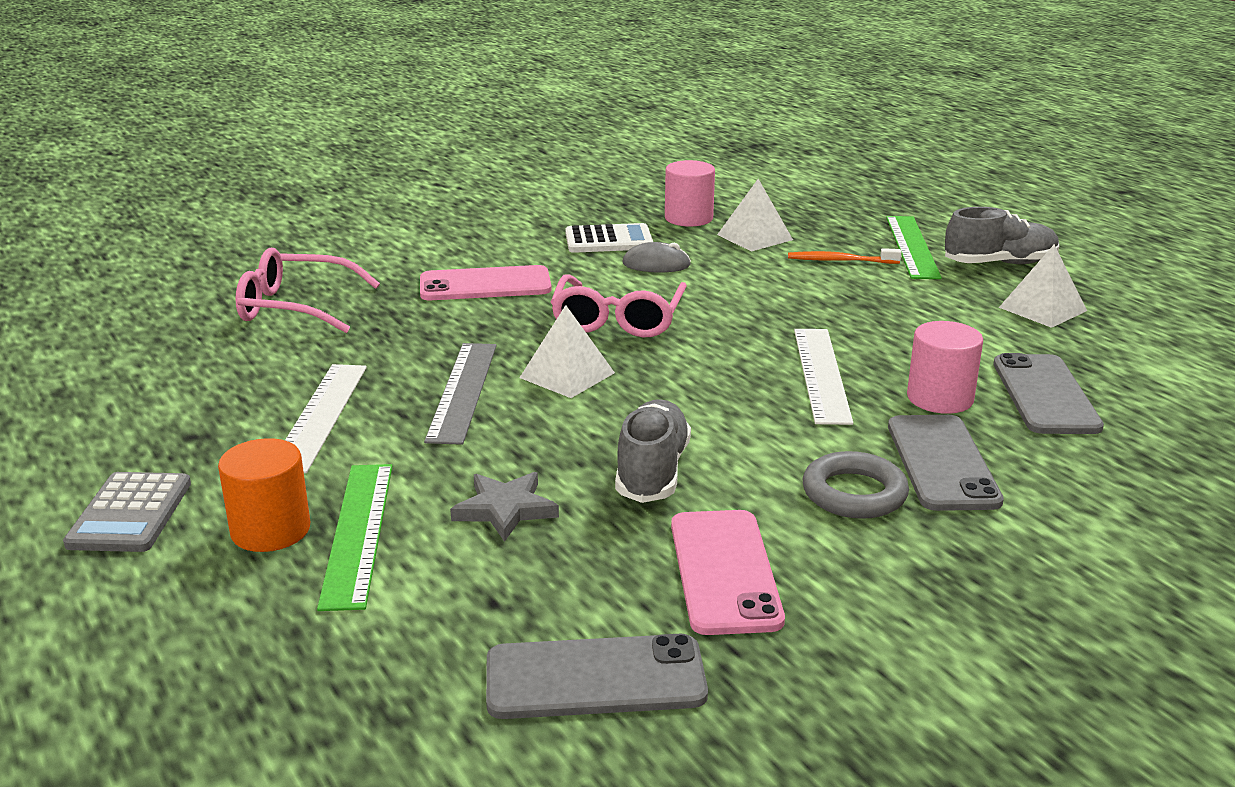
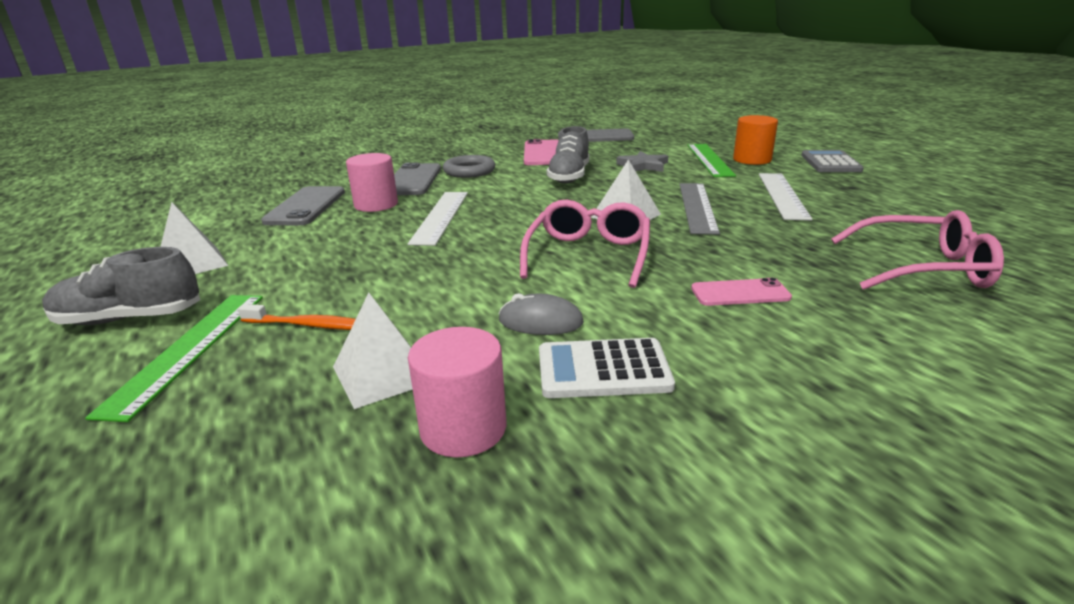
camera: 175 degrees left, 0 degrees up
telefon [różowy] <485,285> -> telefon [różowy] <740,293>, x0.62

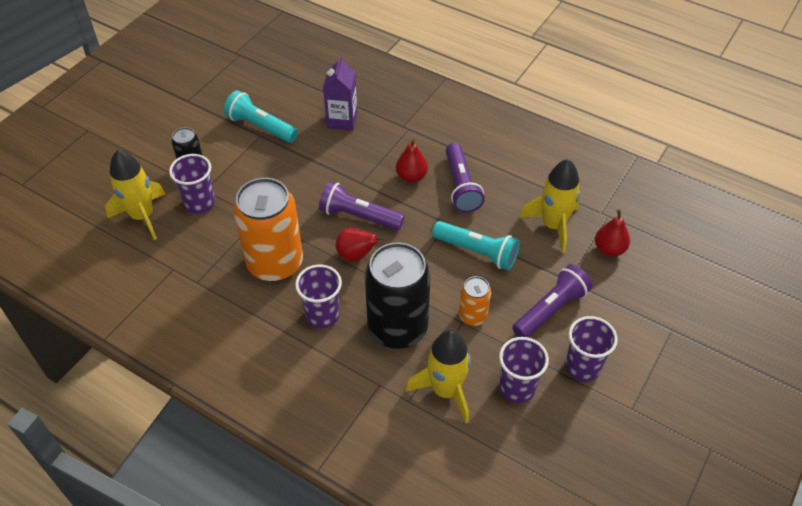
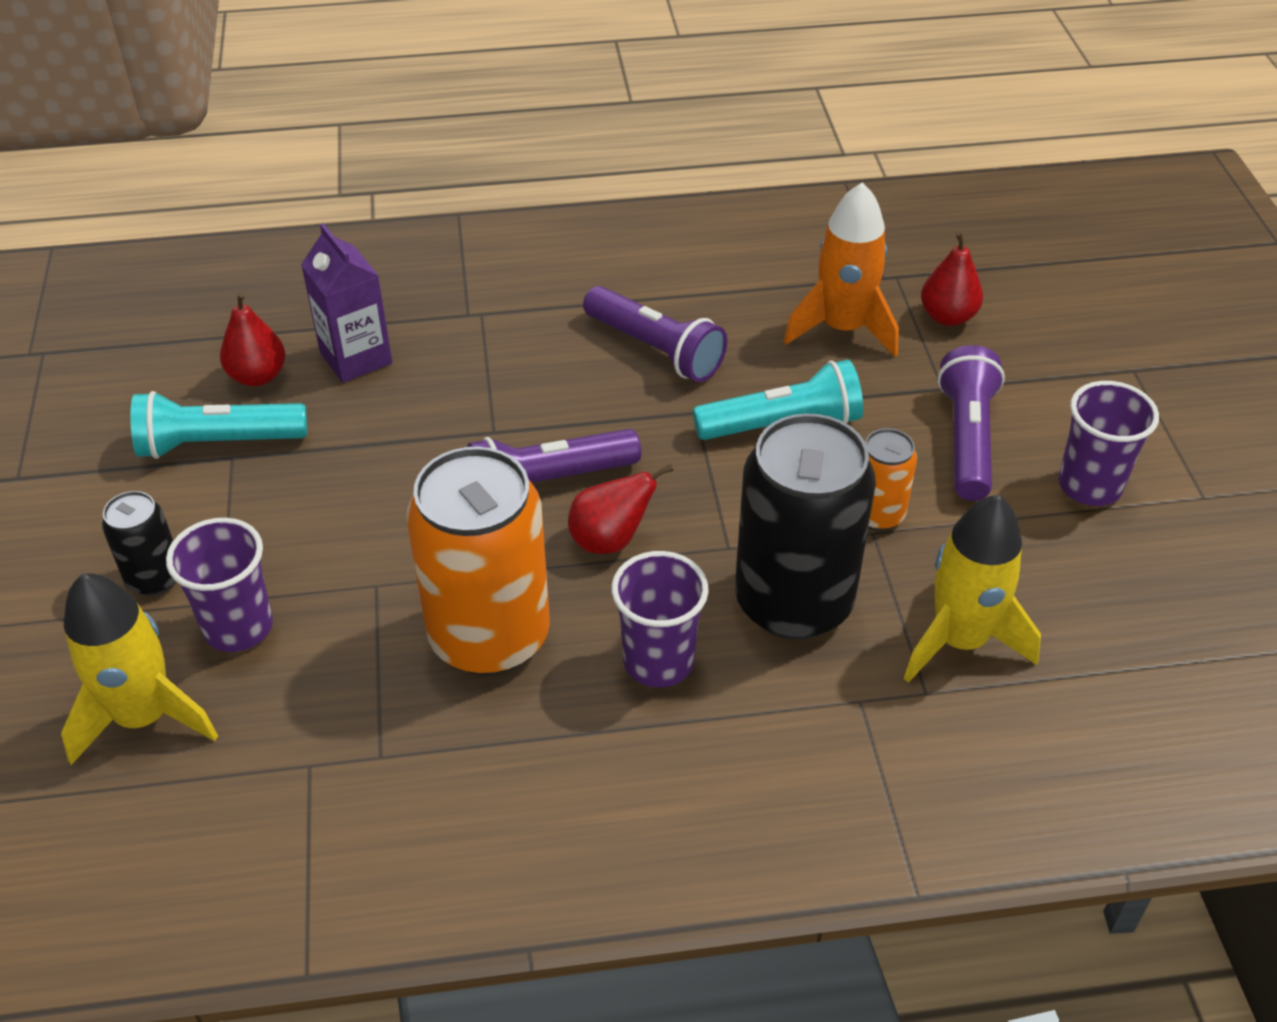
camera: 40 degrees left, 5 degrees down
szklanka [fioletowy] <517,388> -> none
gruszka [czerwony] <411,176> -> gruszka [czerwony] <258,376>, relocated
rakieta [żółty] <553,225> -> rakieta [pomarańczowy] <842,328>

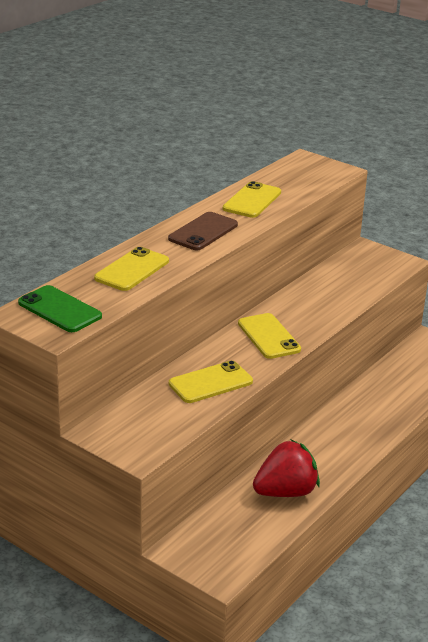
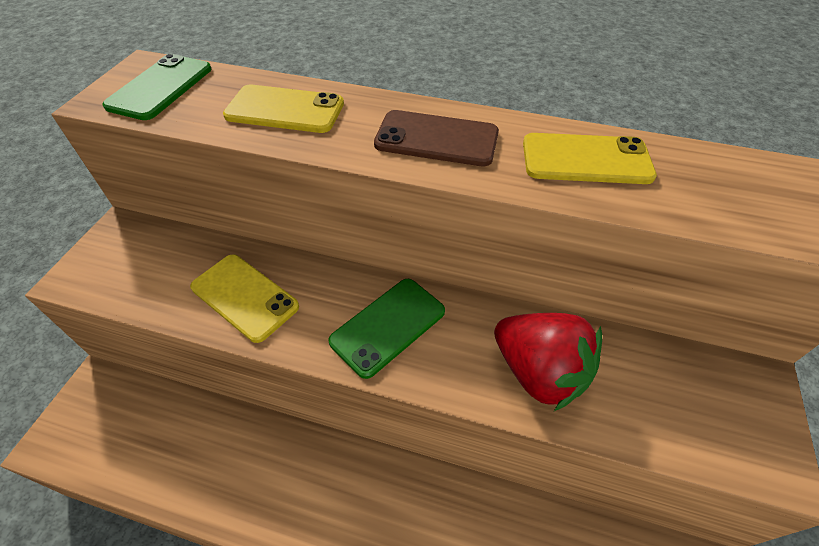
camera: 70 degrees right, 20 degrees up
truskawka [czerwony] <285,492> -> truskawka [czerwony] <539,372>, relocated
telefon [żółty] <268,336> -> telefon [zielony] <388,326>

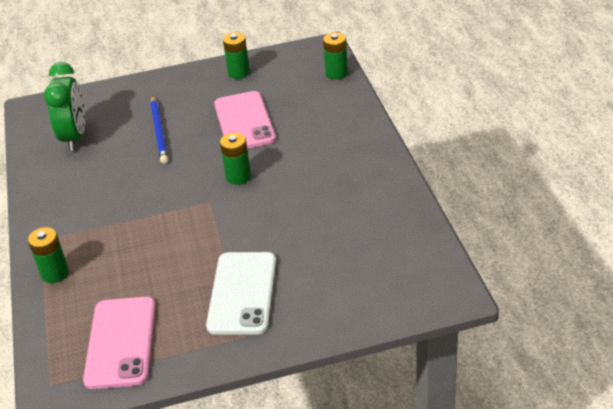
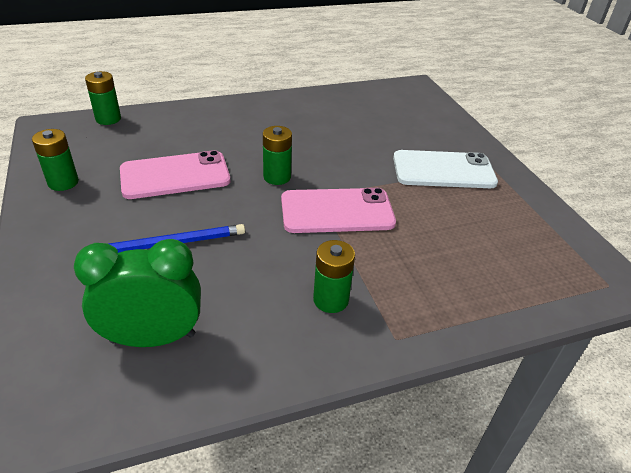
camera: 100 degrees left, 0 degrees up
bateria [zielony] <55,273> -> bateria [zielony] <331,300>, relocated
telefon [różowy] <121,342> -> telefon [różowy] <337,211>, relocated

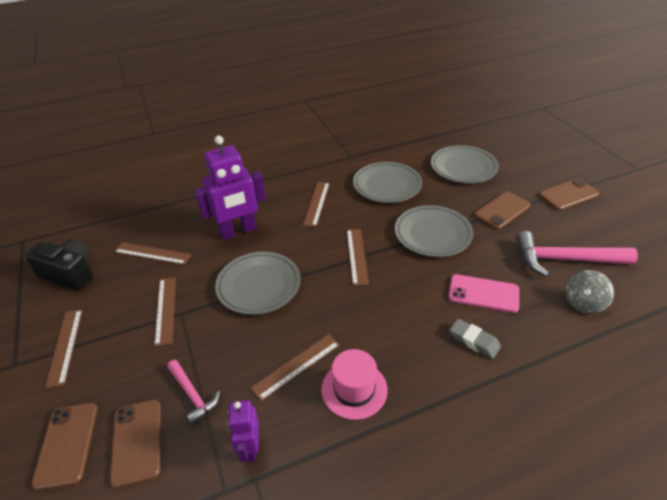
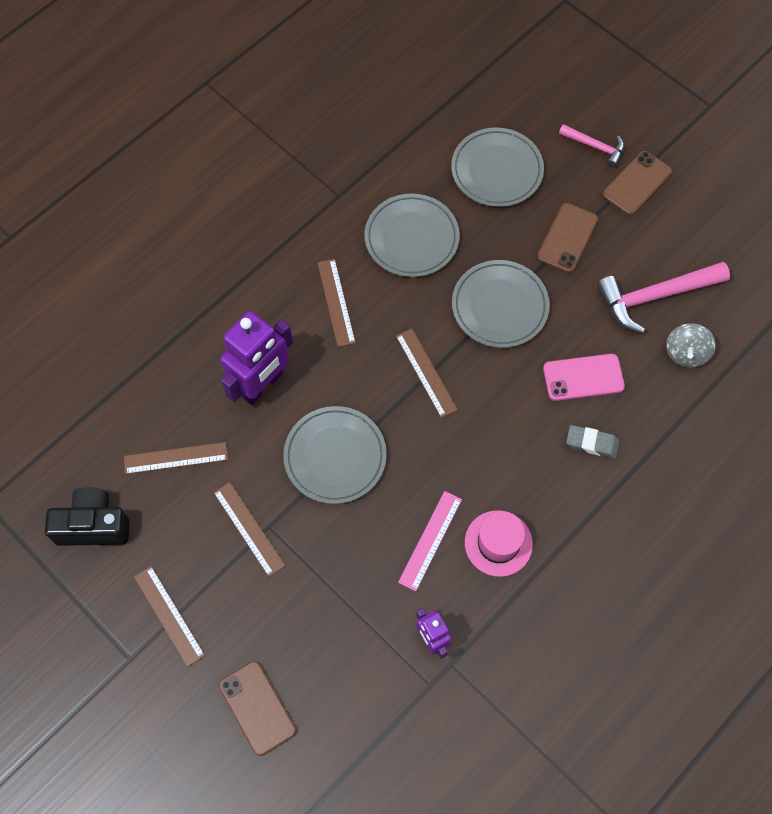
camera: 25 degrees left, 25 degrees up
telefon [brązowy] <137,441> -> none
młotek [różowy] <192,395> -> młotek [różowy] <595,147>, relocated
linijka [brązowy] <296,366> -> linijka [różowy] <430,540>

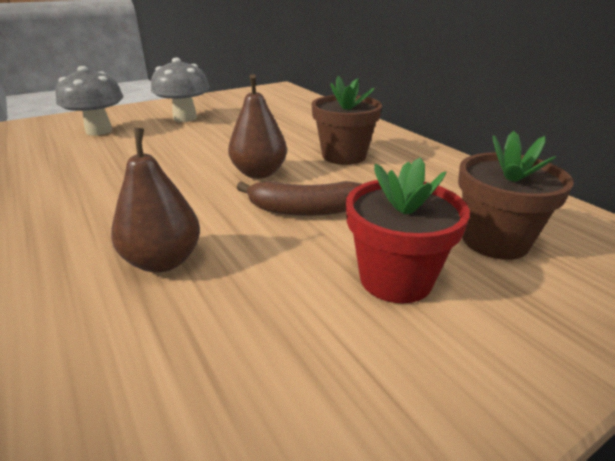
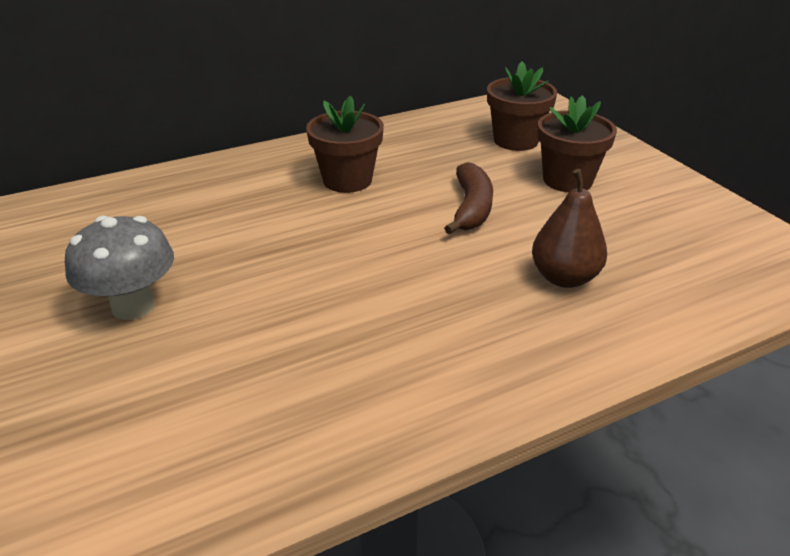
camera: 85 degrees left, 5 degrees up
grzyb [szary] <99,131> -> none
gruszka [brązowy] <259,173> -> none
doniczka [czerwony] <395,279> -> doniczka [brązowy] <567,180>

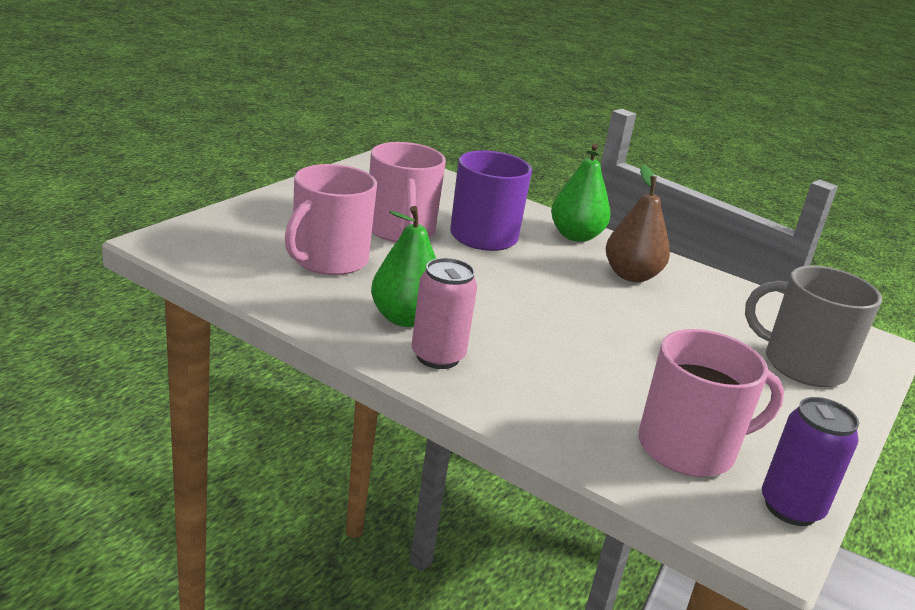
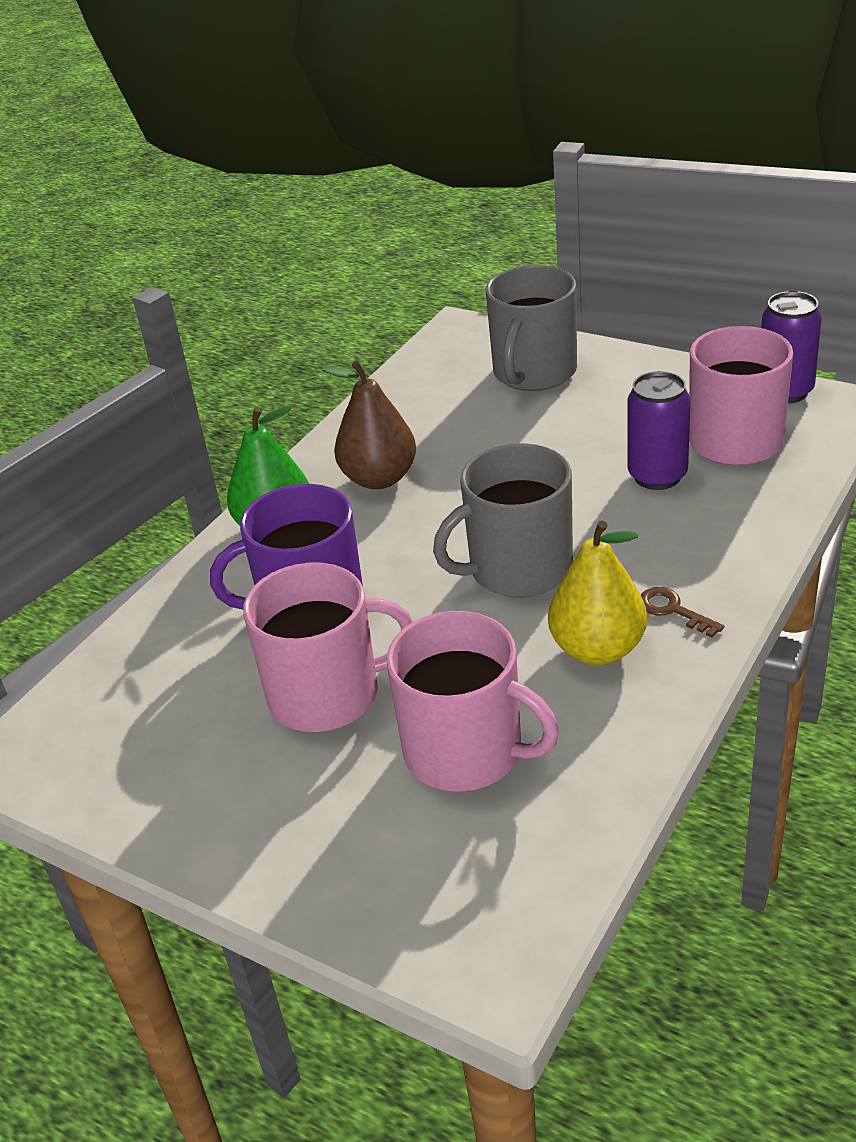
camera: 85 degrees left, 10 degrees up
none -> kubek [szary] <518,569>
none -> puszka [fioletowy] <657,476>
puszka [różowy] <438,357> -> klucz [brązowy] <672,610>
gruszka [zielony] <405,318> -> gruszka [żółty] <597,649>

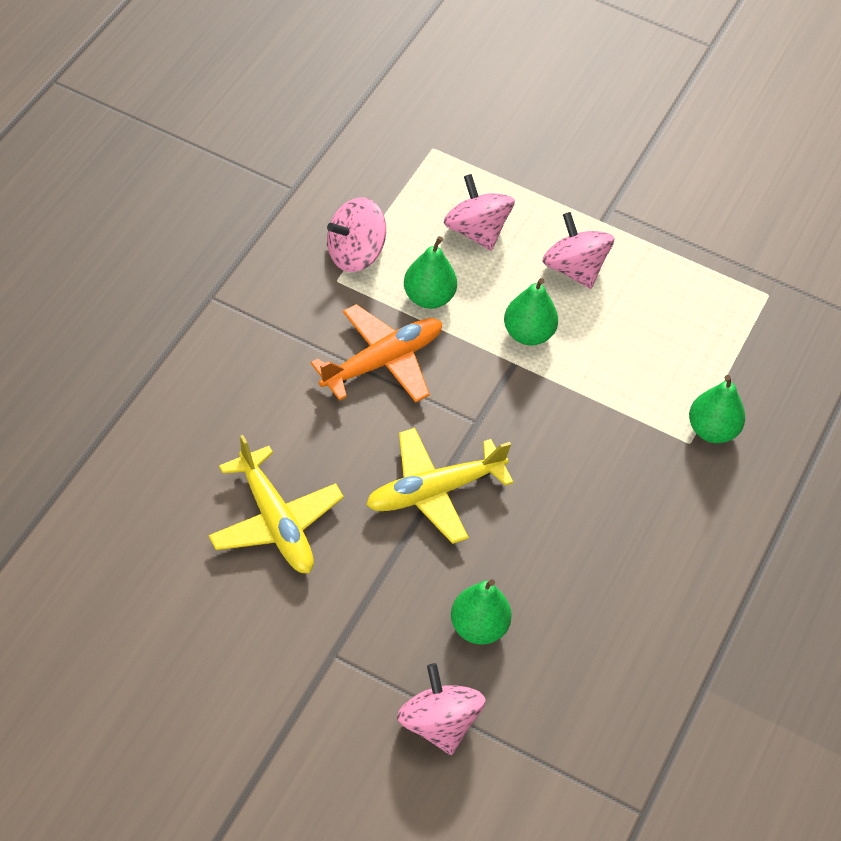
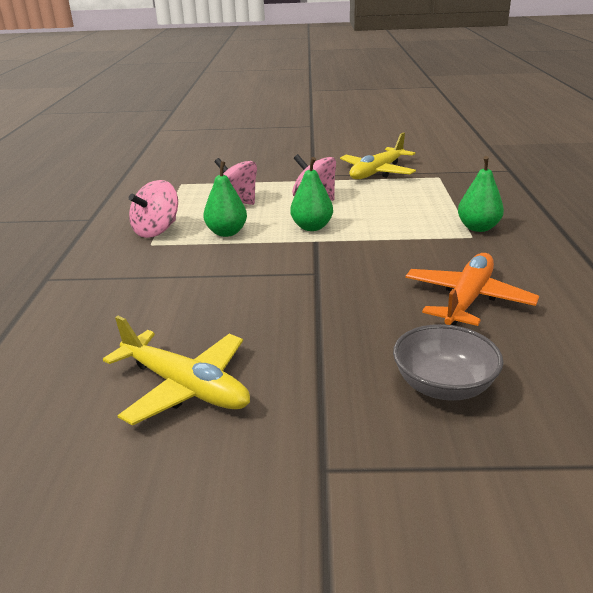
camera: 20 degrees left, 25 degrees down
bączek [różowy] <438,724> -> none
samolot [pomarańczowy] <382,362> -> samolot [pomarańczowy] <467,299>, relocated
samolot [żółty] <434,491> -> samolot [żółty] <377,172>, relocated
gruszka [zielony] <478,627> -> miska [szary] <443,386>

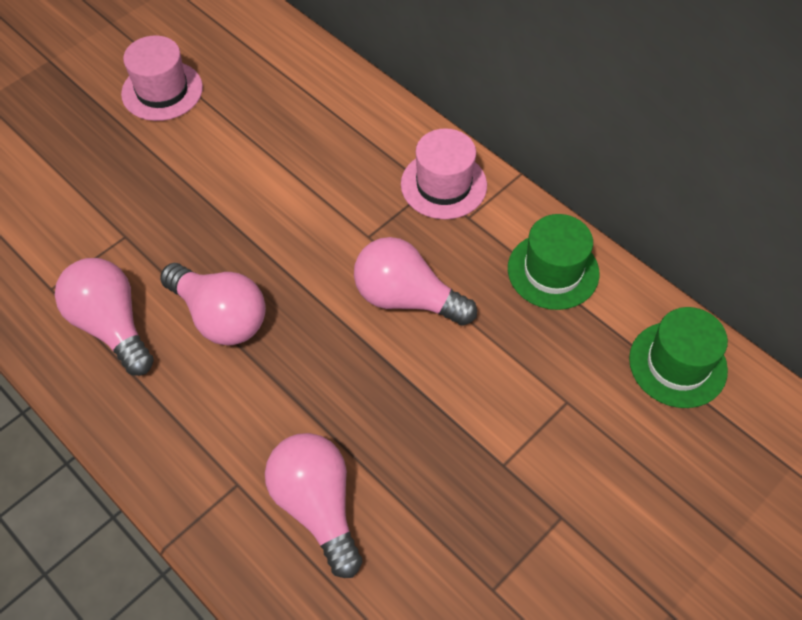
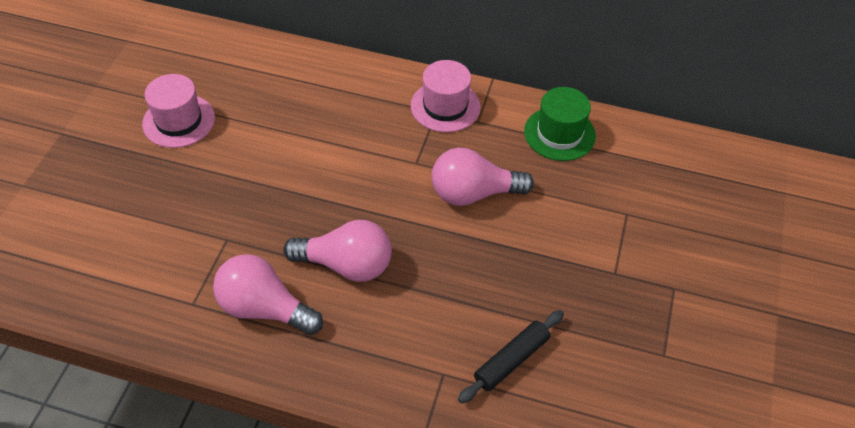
camera: 30 degrees left, 5 degrees down
kapelusz [zielony] <677,364> -> none
żarówka [różowy] <317,506> -> wałek do ciasta [czarny] <511,360>

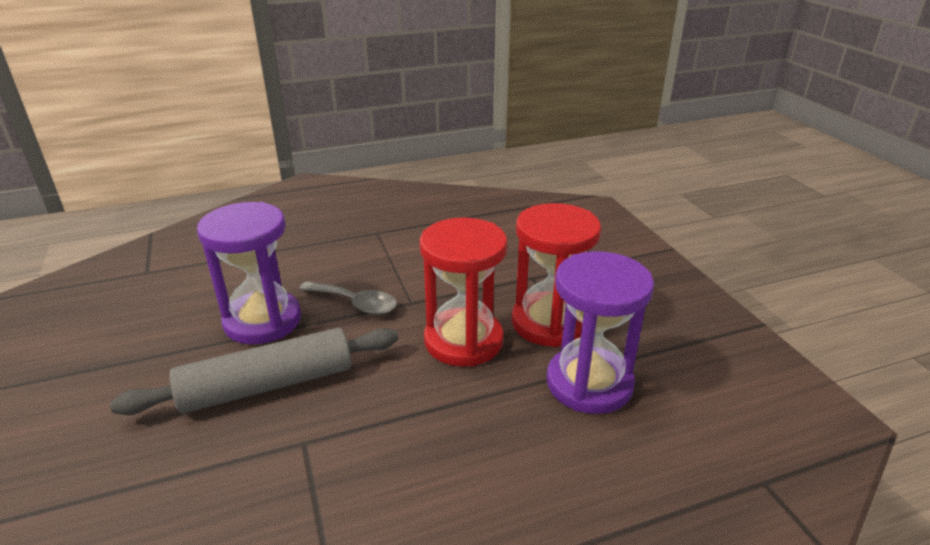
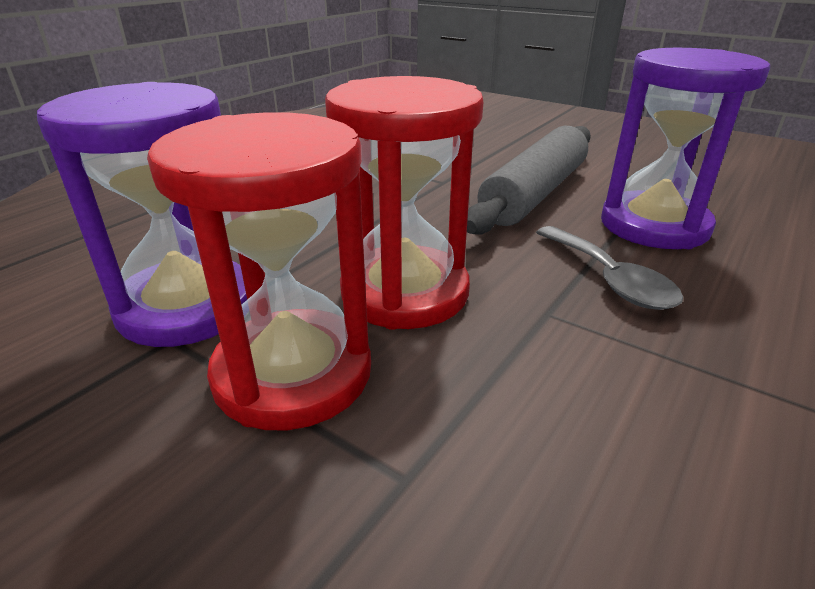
camera: 145 degrees right, 0 degrees up
łyżka [szary] <355,303> -> łyżka [szary] <609,279>, 105 degrees counterclockwise

